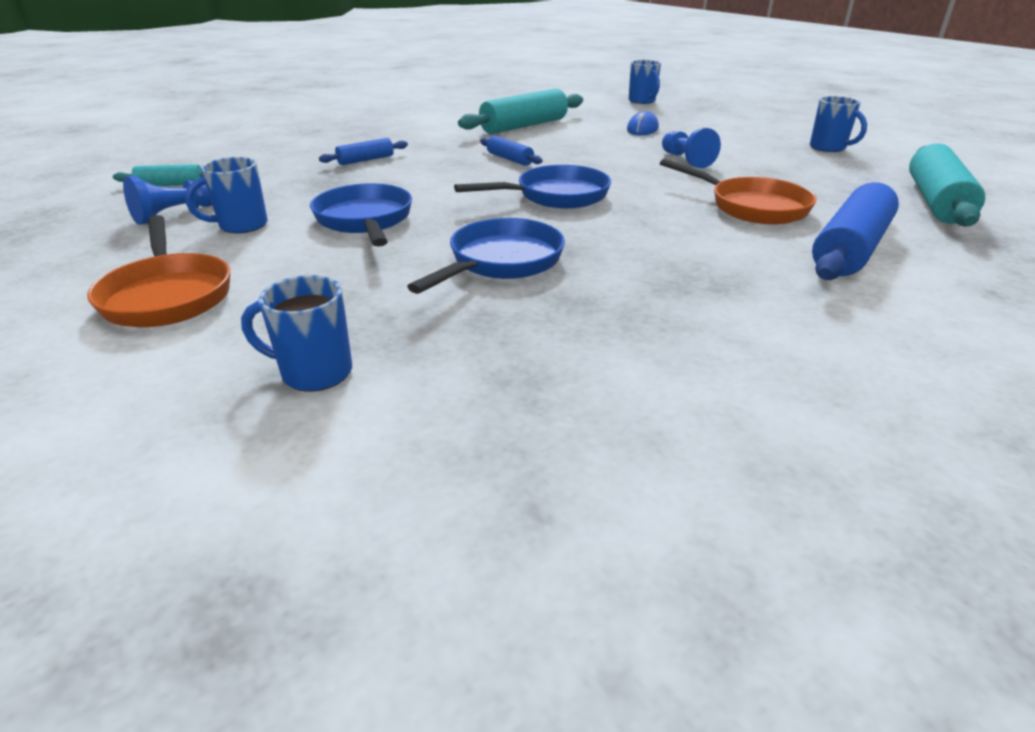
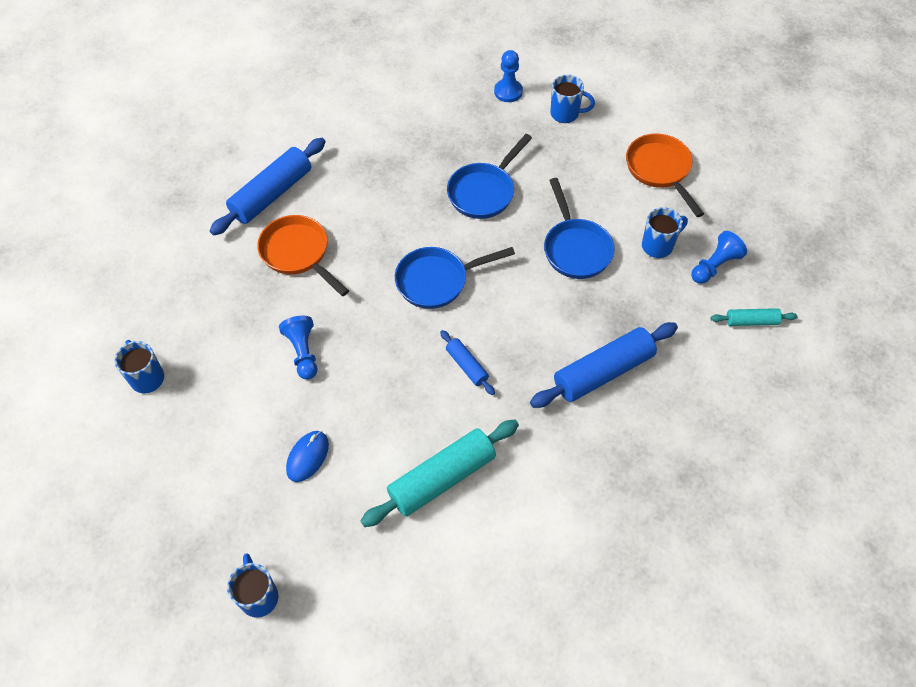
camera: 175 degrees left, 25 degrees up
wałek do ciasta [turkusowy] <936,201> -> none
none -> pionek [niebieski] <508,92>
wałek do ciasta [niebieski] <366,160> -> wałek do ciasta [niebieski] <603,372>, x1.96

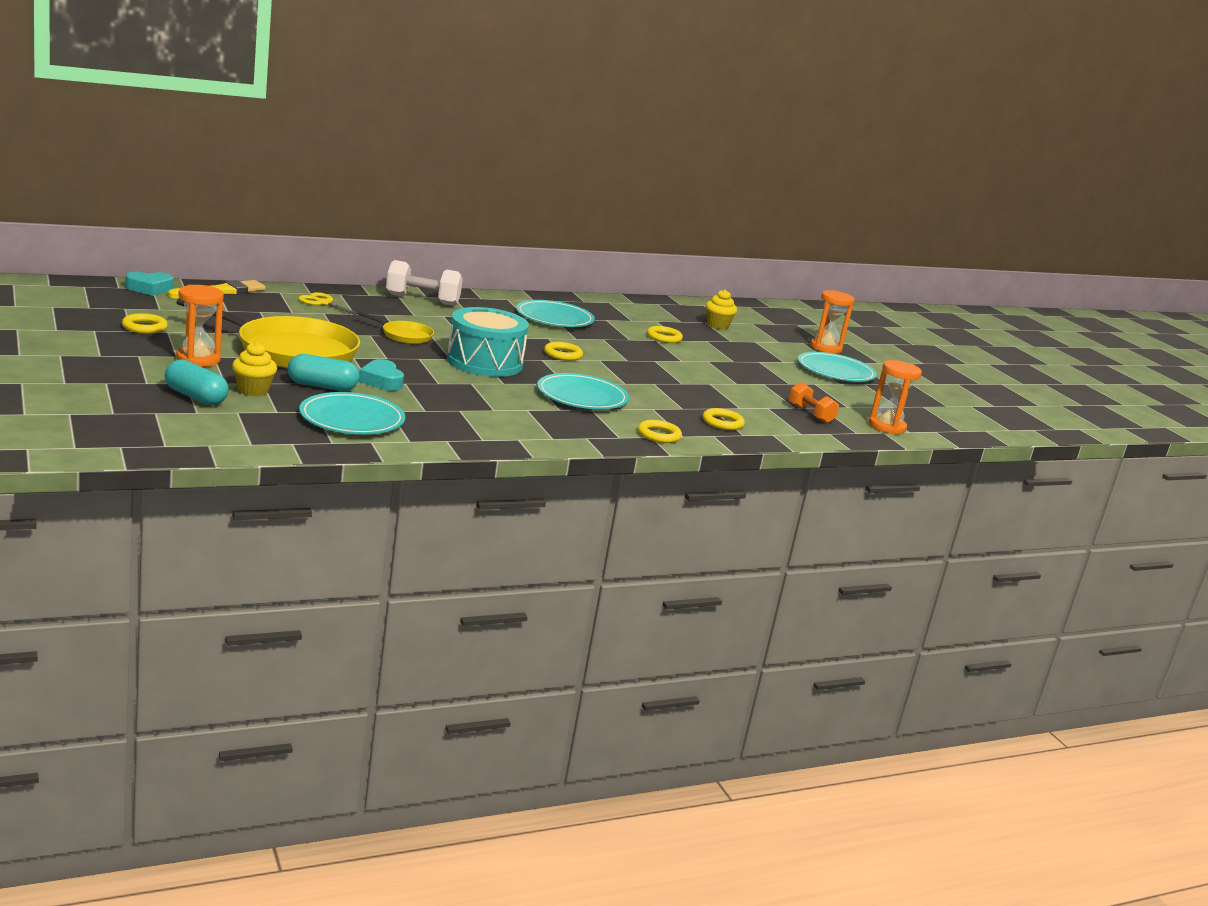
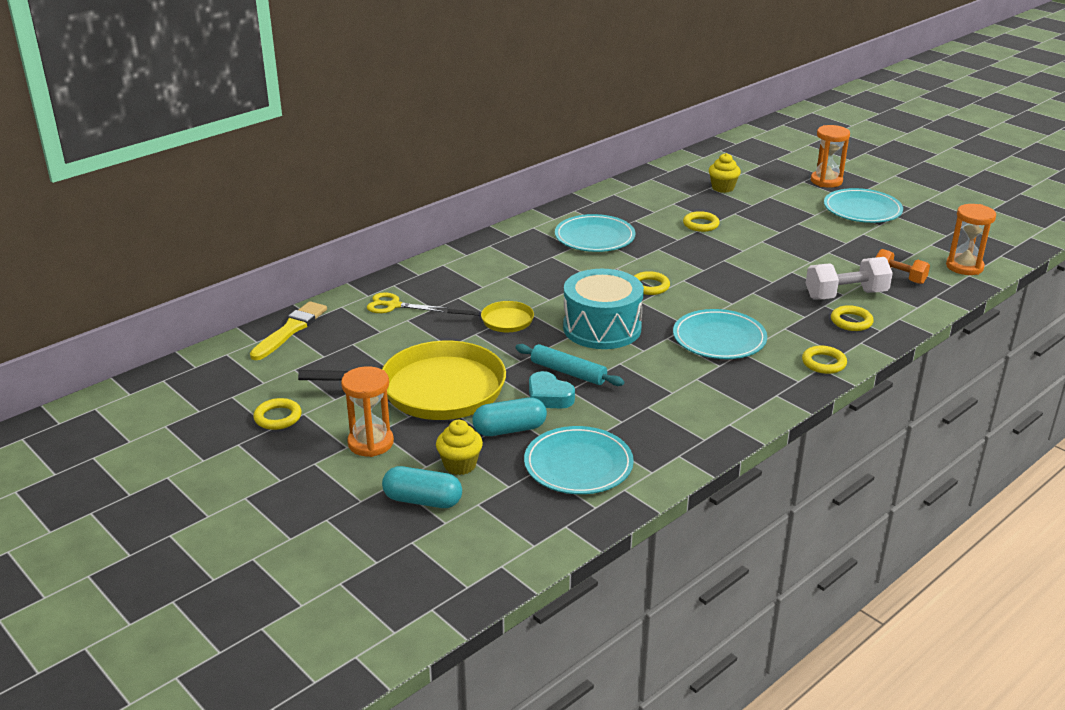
camera: 15 degrees left, 10 degrees up
serce [turkusowy] <149,288> -> none
none -> wałek do ciasta [turkusowy] <568,372>
hantel [biały] <422,300> -> hantel [biały] <845,295>, relocated

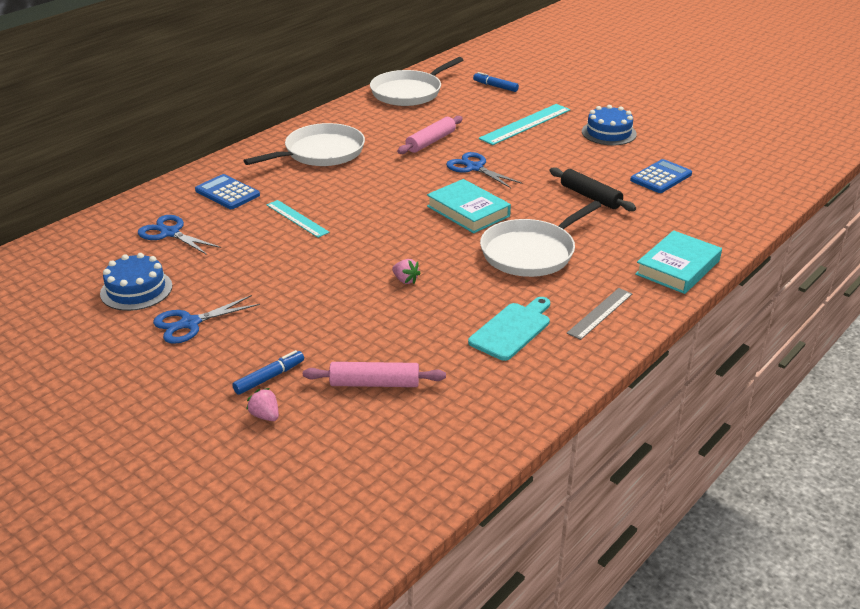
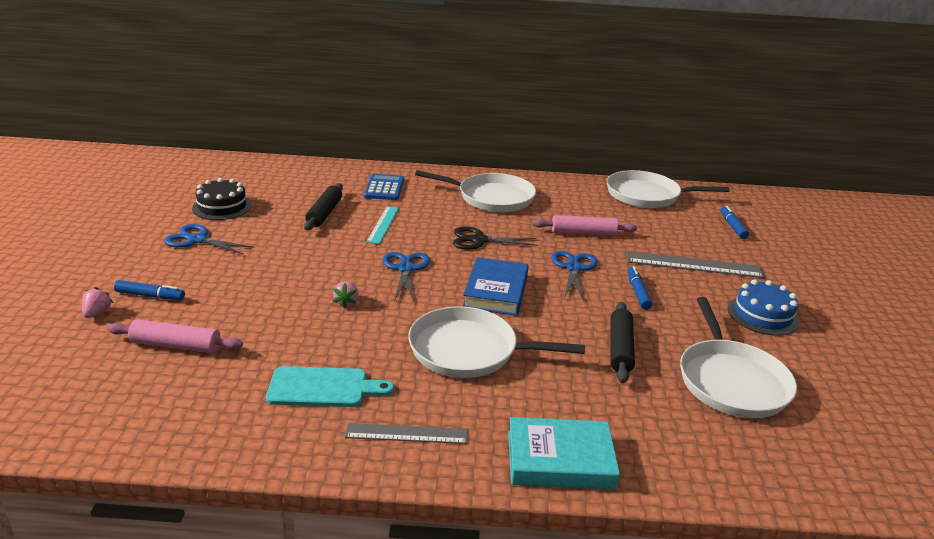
camera: 50 degrees right, 5 degrees down
none -> wałek do ciasta [czarny] <324,213>
none -> nożyczki [czarny] <479,240>
none -> flamaster [niebieski] <638,292>
nożyczki [niebieski] <170,233> -> nożyczki [niebieski] <406,269>, relocated
kalkulator [niebieski] <661,177> -> patelnia [biały] <731,381>
tort [niebieski] <136,290> -> tort [czarny] <222,207>
książka [turkusowy] <468,211> -> książka [niebieski] <495,291>
linijka [turkusowy] <525,124> -> linijka [szary] <694,265>
wałek do ciasta [różowy] <374,383> -> wałek do ciasta [różowy] <176,345>, 45 degrees counterclockwise

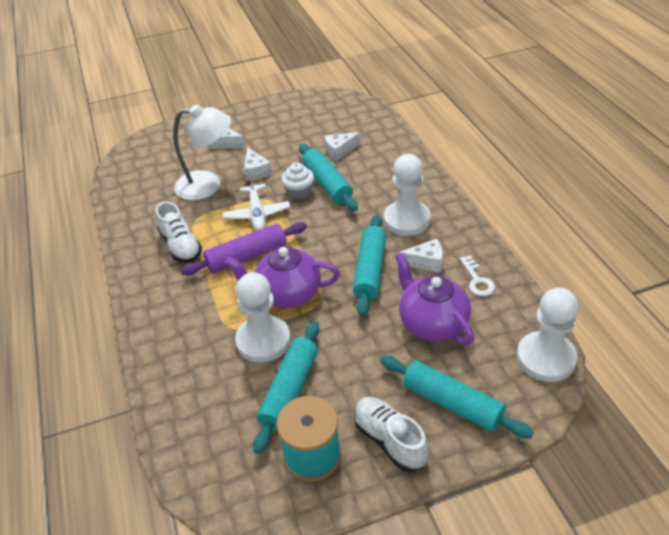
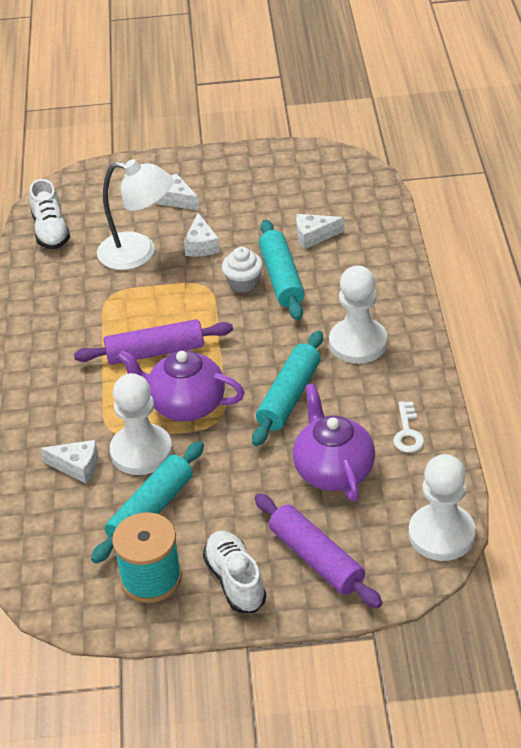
camera: 15 degrees right, 0 degrees up
samolot [biały] <257,214> -> none
but [biały] <181,246> -> but [biały] <51,231>, relocated
ser [biały] <426,262> -> ser [biały] <77,466>, relocated
wałek do ciasta [turkusowy] <452,403> -> wałek do ciasta [fioletowy] <316,559>

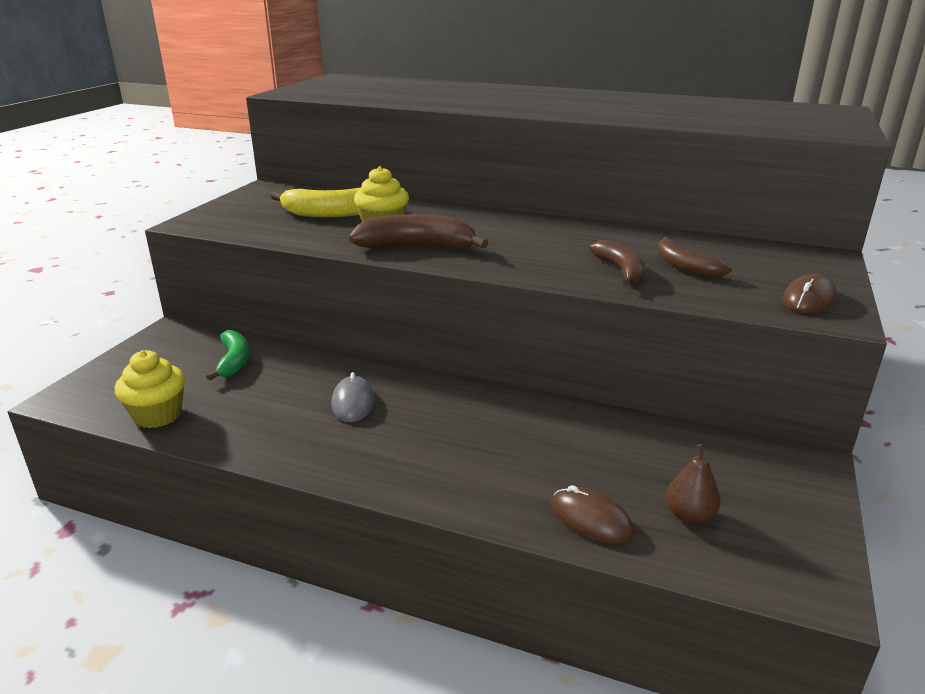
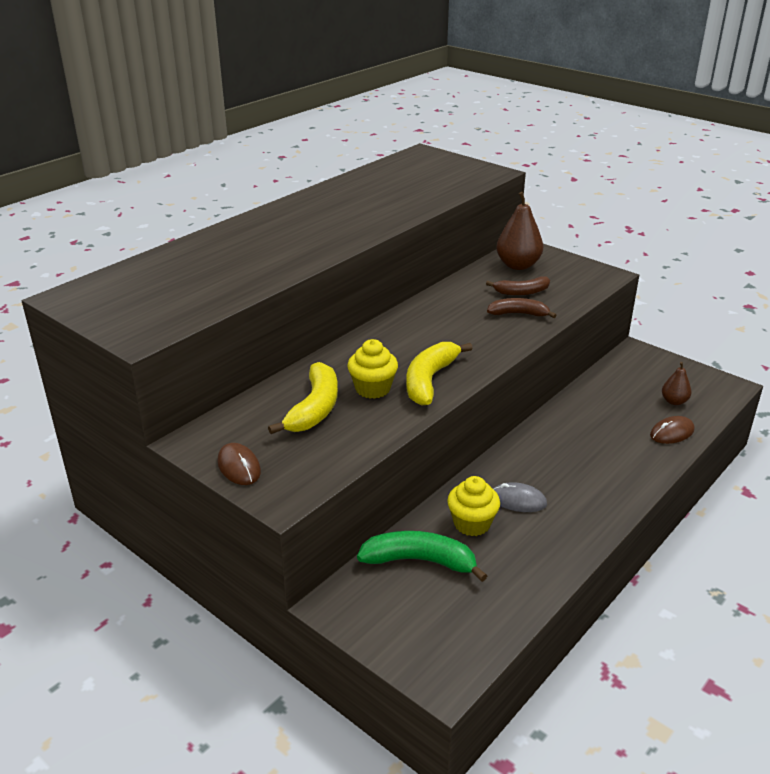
camera: 70 degrees left, 5 degrees up
none -> gruszka [brązowy] <518,265>
muffinka [żółty] <157,415> -> muffinka [żółty] <472,523>, relocated
myszka [brązowy] <808,299> -> myszka [brązowy] <239,467>, relocated
banan [brązowy] <417,246> -> banan [żółty] <429,380>
banan [zielony] <234,361> -> banan [zielony] <420,561>, x1.51

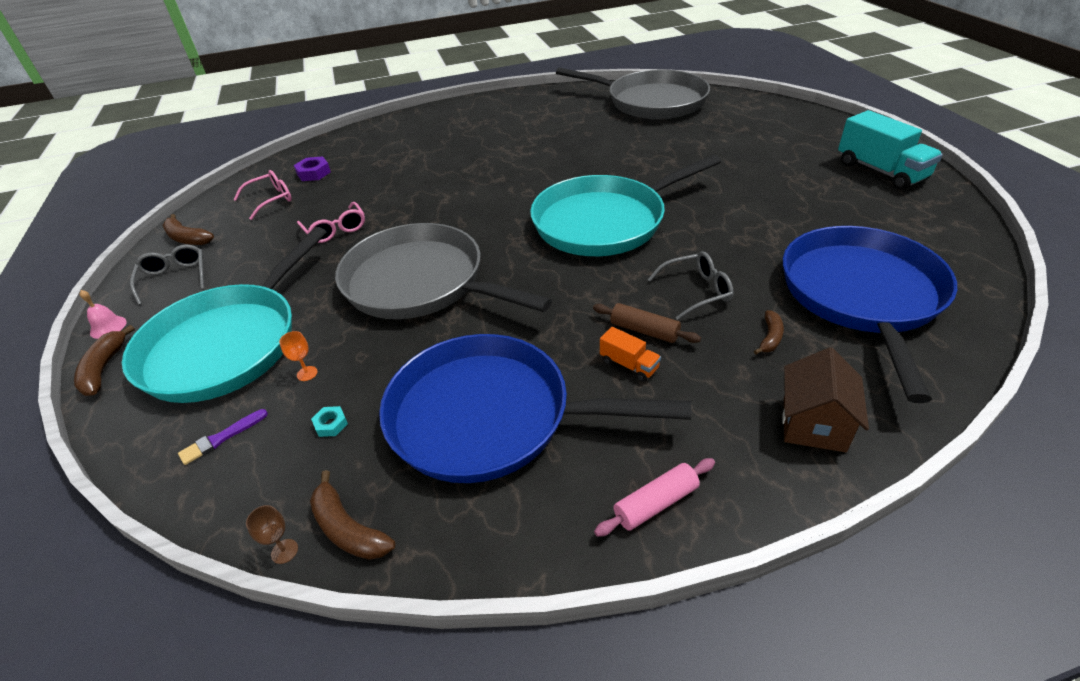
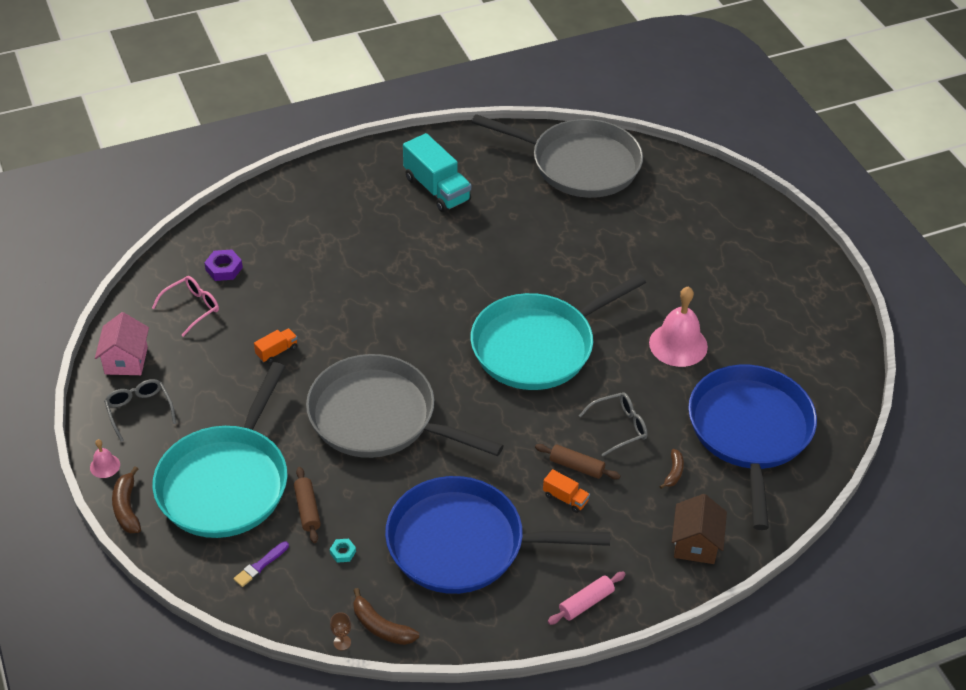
camera: 10 degrees left, 5 degrees up
none -> dzwonek [różowy] <678,344>
ciężarówka [turkusowy] <881,171> -> ciężarówka [turkusowy] <437,189>, relocated
banan [brązowy] <187,238> -> domek [różowy] <126,360>
kielich [pomarańczowy] <307,373> -> wałek do ciasta [brązowy] <307,509>
okulary [różowy] <335,230> -> ciężarówka [pomarańczowy] <277,351>

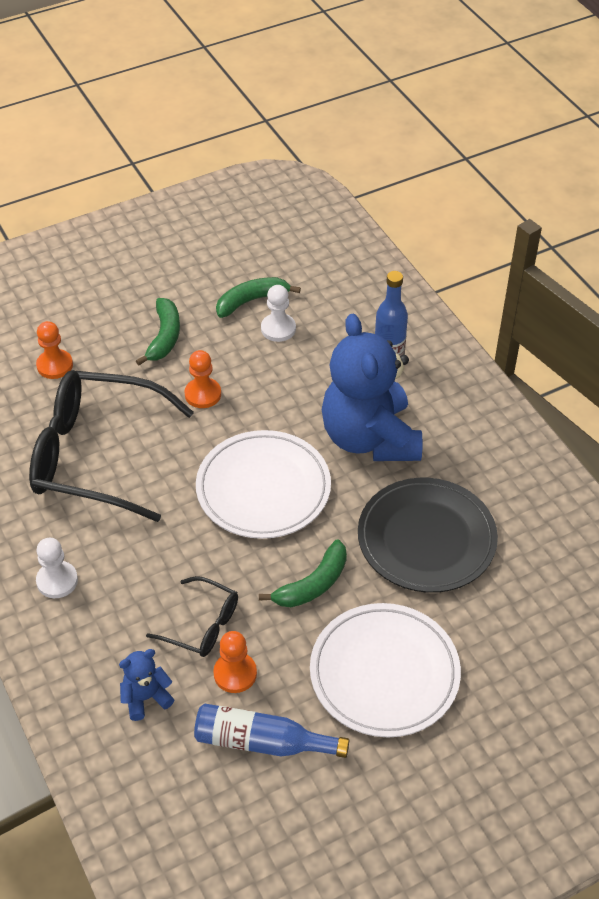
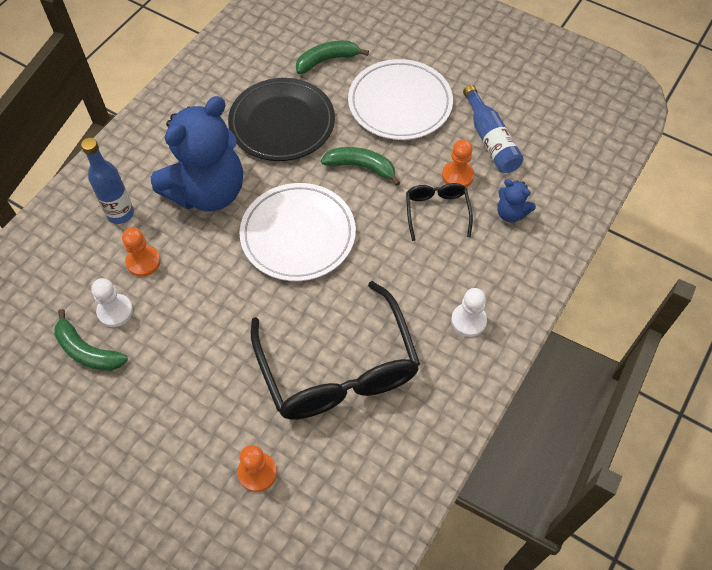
camera: 120 degrees left, 10 degrees up
banan [zielony] <164,337> -> banan [zielony] <327,60>, relocated
pionek [pomarańczowy] <203,394> -> pionek [pomarańczowy] <143,262>, relocated

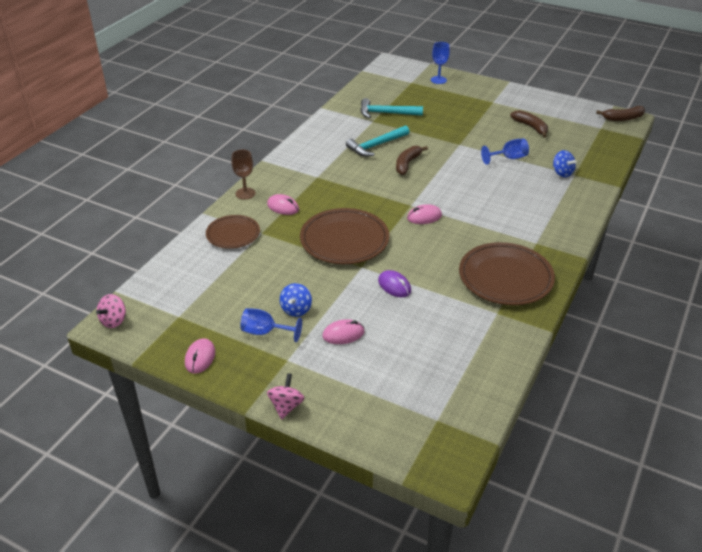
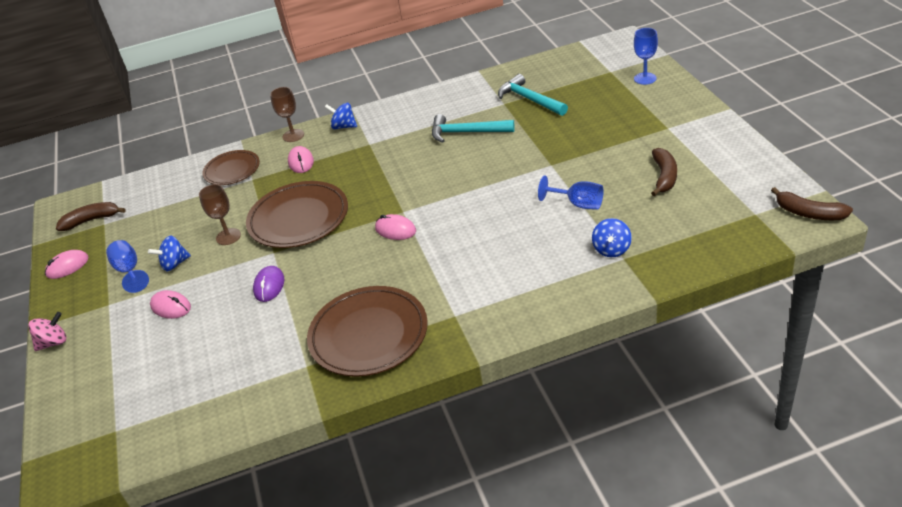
camera: 50 degrees right, 0 degrees up
bączek [różowy] <114,321> -> none
none -> kielich [brązowy] <228,237>
none -> bączek [niebieski] <344,126>
banan [brązowy] <407,164> -> banan [brązowy] <91,220>, relocated

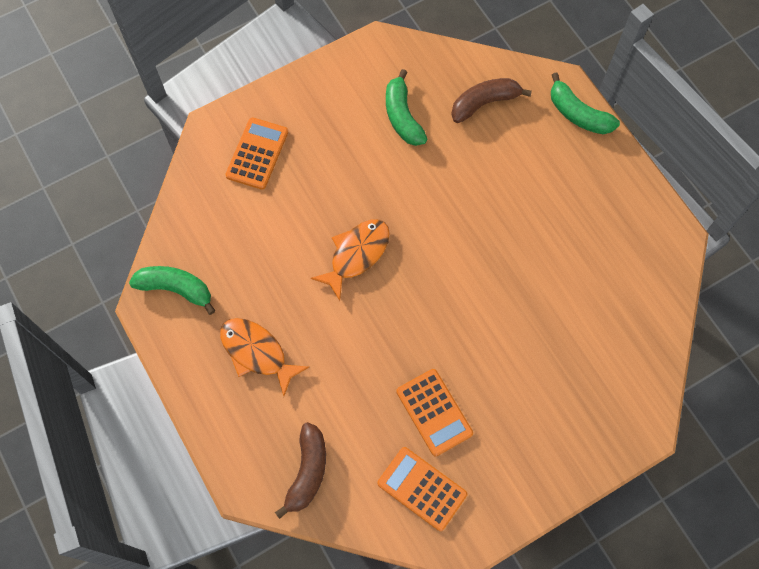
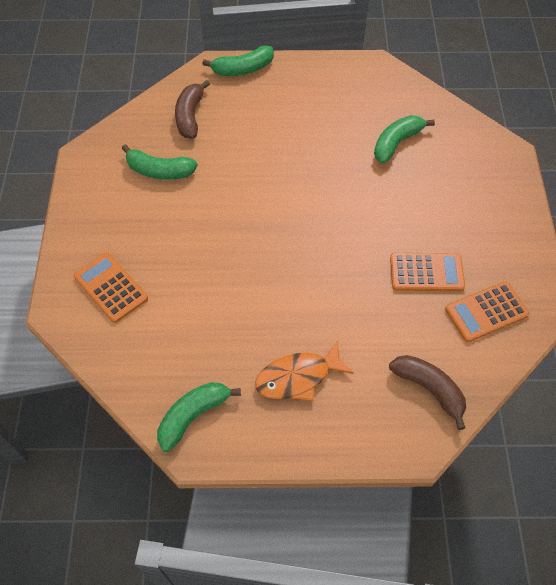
camera: 60 degrees left, 10 degrees down
ryba [pomarańczowy] <356,255> -> none
none -> banan [zielony] <396,143>

